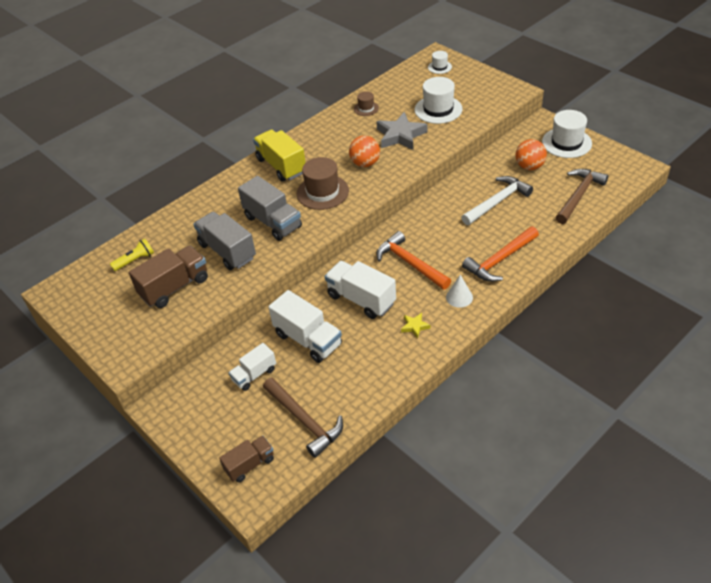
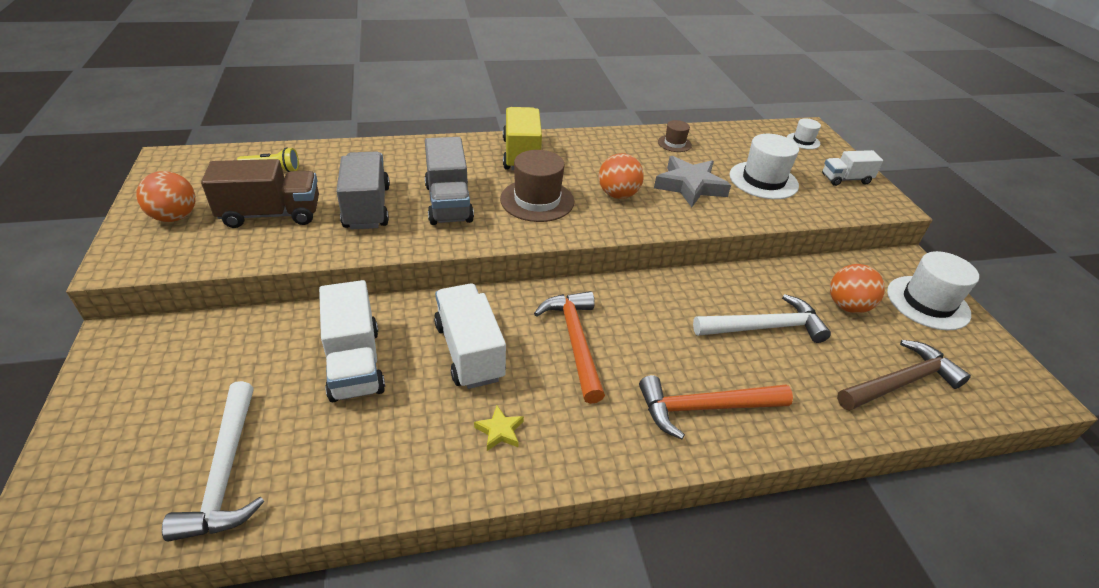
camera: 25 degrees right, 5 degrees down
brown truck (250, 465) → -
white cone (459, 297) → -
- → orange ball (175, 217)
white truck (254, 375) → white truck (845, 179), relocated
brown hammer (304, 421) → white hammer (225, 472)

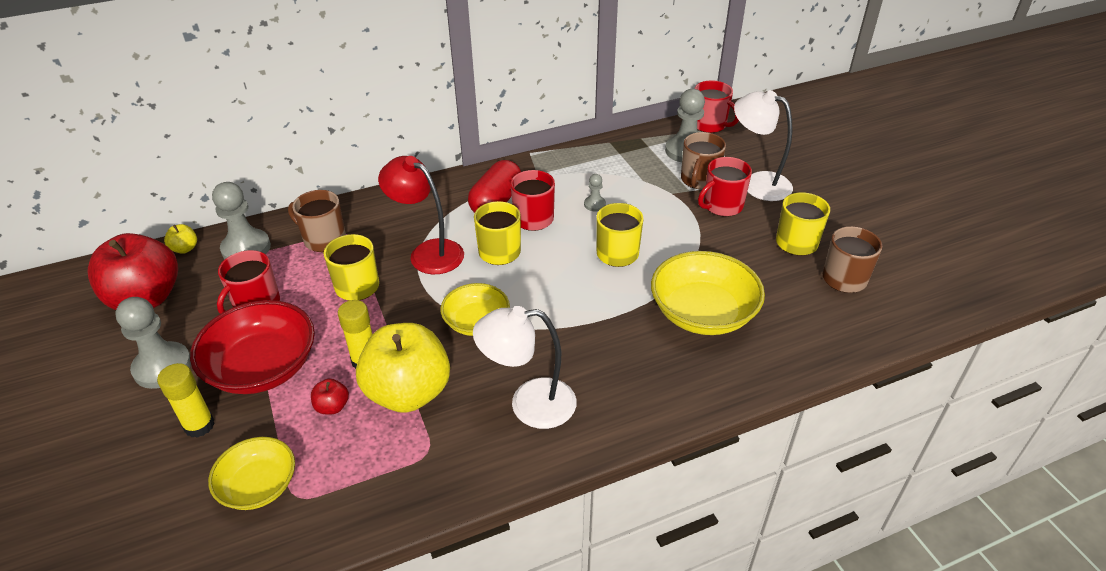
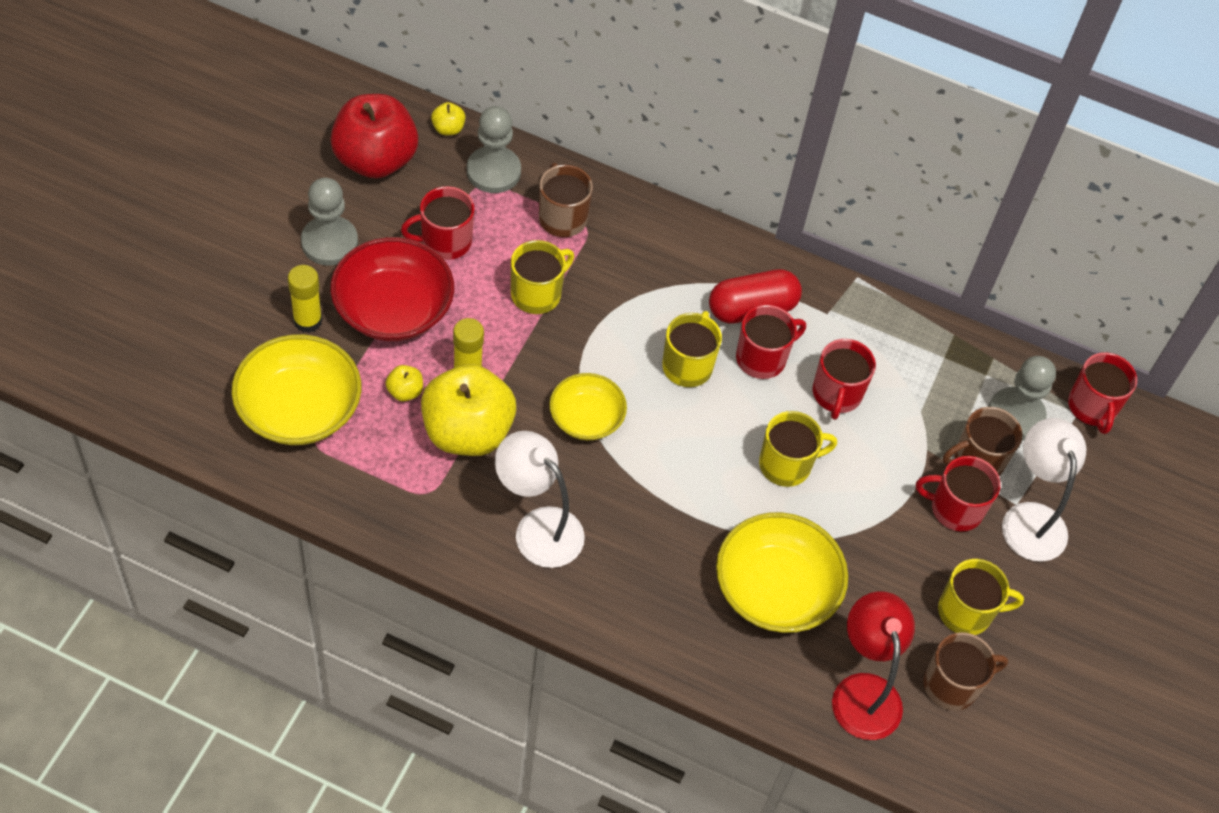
camera: 40 degrees right, 15 degrees up
red lamp (428, 252) → red lamp (863, 691), relocated
grey pawn (594, 204) → red mug (836, 394)
red apple (332, 407) → yellow apple (405, 391)
yellow bowl (259, 486) → yellow bowl (299, 409), x1.62

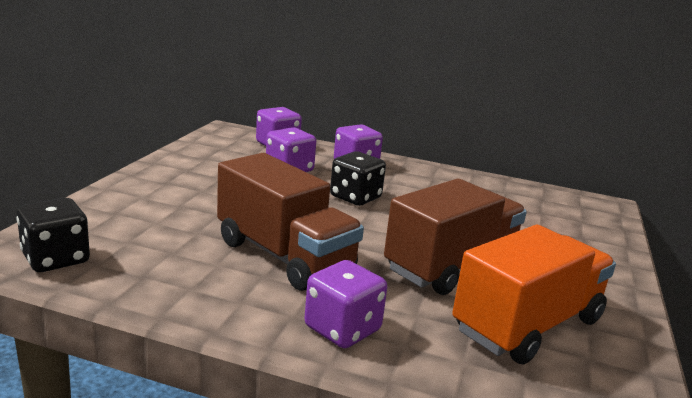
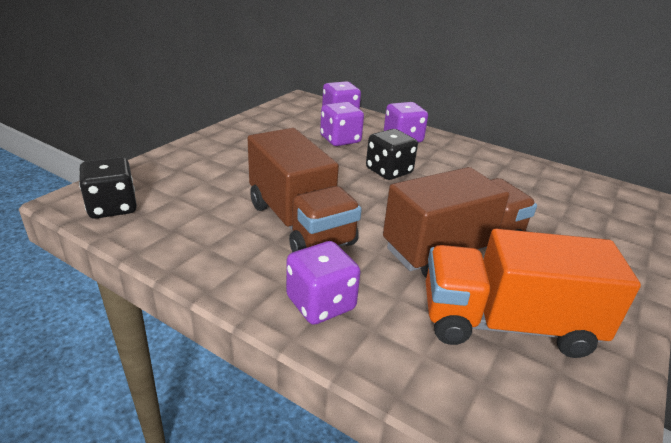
camera: 15 degrees right, 10 degrees up
orange truck (528, 325) → orange truck (506, 324), 150 degrees counterclockwise

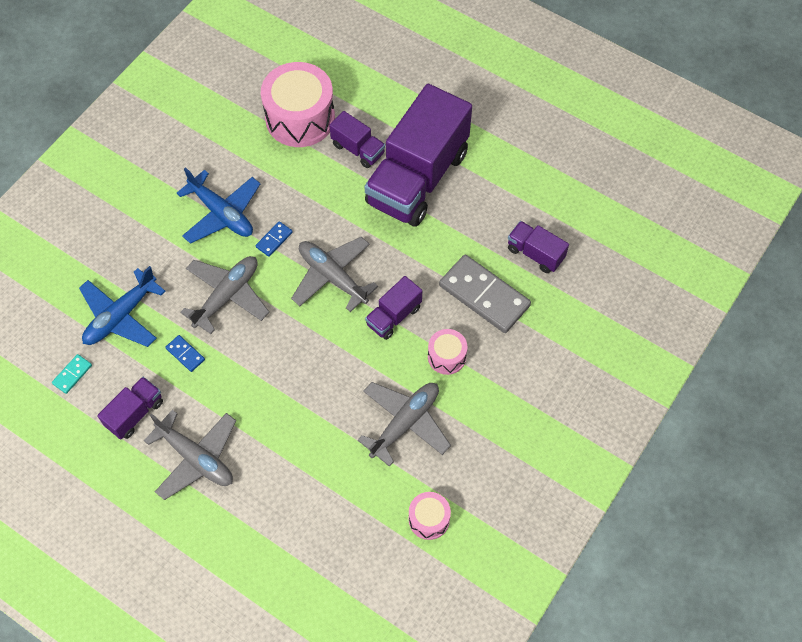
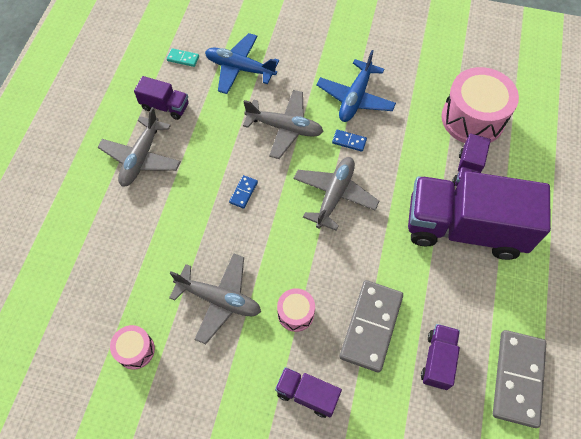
camera: 70 degrees right, 0 degrees up
- → grey domino (517, 378)
blue domino (185, 354) → blue domino (243, 192), relocated
purple truck (394, 316) → purple truck (307, 394), relocated

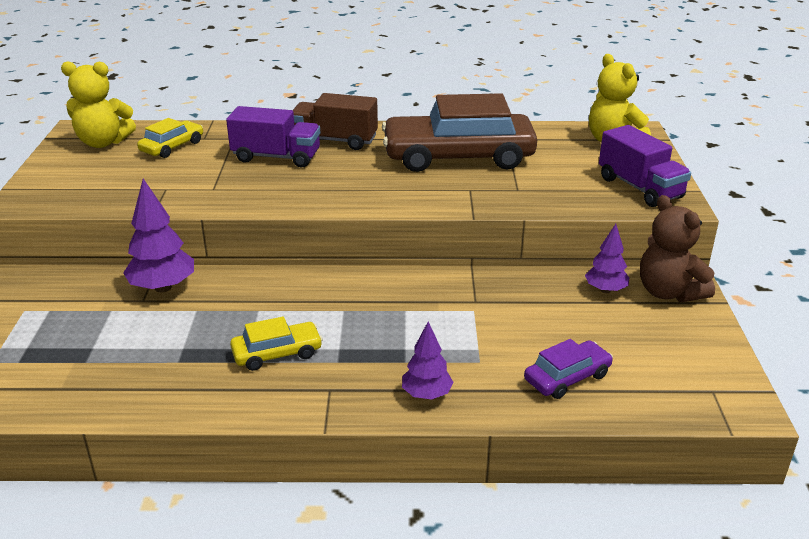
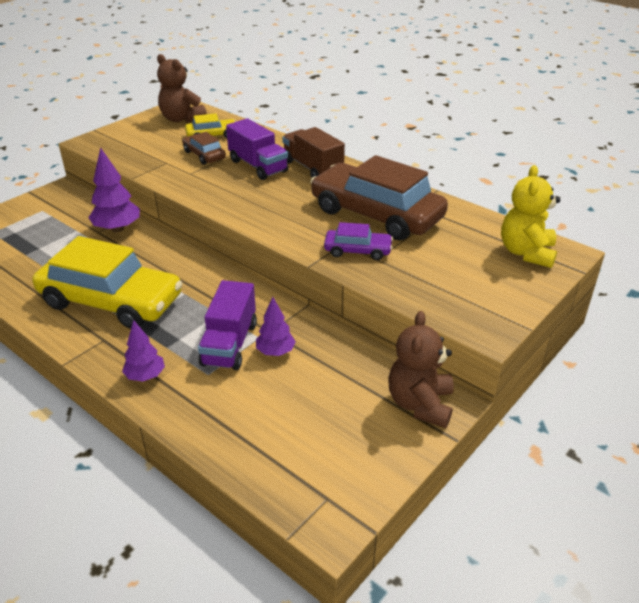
camera: 40 degrees right, 5 degrees up
- → brown car (204, 155)
purple car (567, 377) → purple car (357, 251), relocated
purple tree (605, 290) → purple tree (275, 352), relocated
purple truck (639, 188) → purple truck (229, 344), relocated
yellow teddy bear (103, 142) → brown teddy bear (181, 119)
yellow car (277, 353) → yellow car (111, 301), x2.17

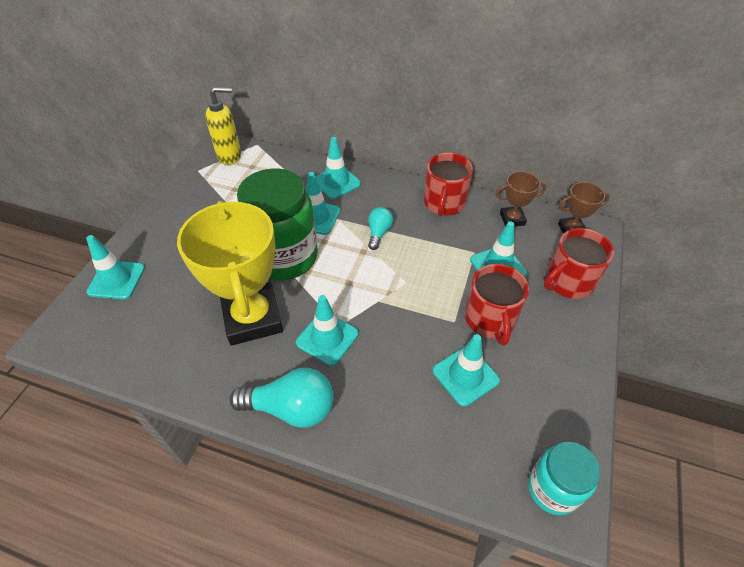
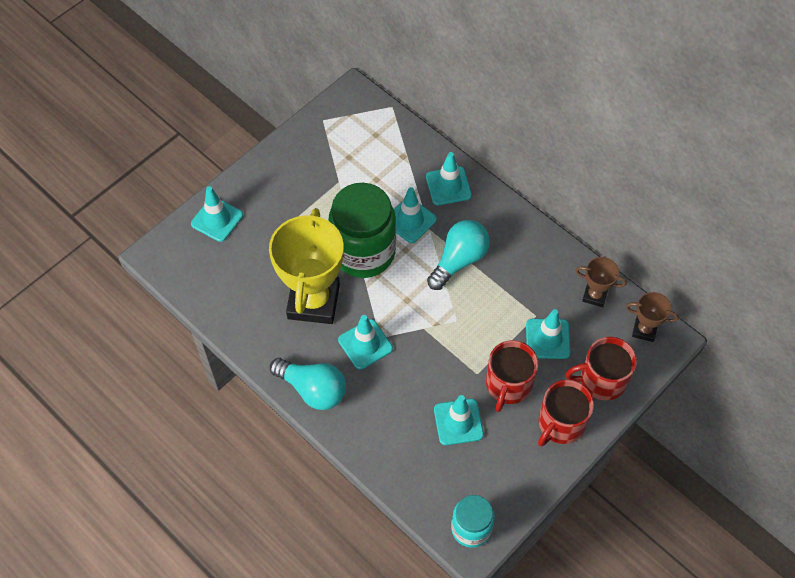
camera: 25 degrees right, 10 degrees up
yellow soap dispenser (230, 156) → -
red mug (444, 203) → red mug (560, 423), relocated
turquoise light bulb (378, 233) → turquoise light bulb (459, 260), x1.75

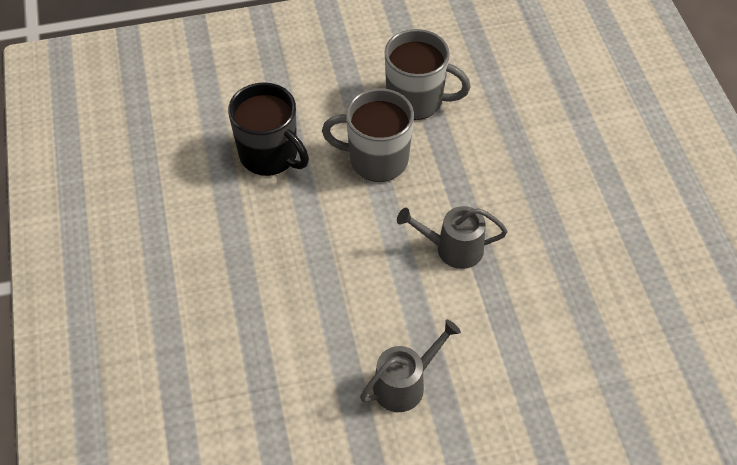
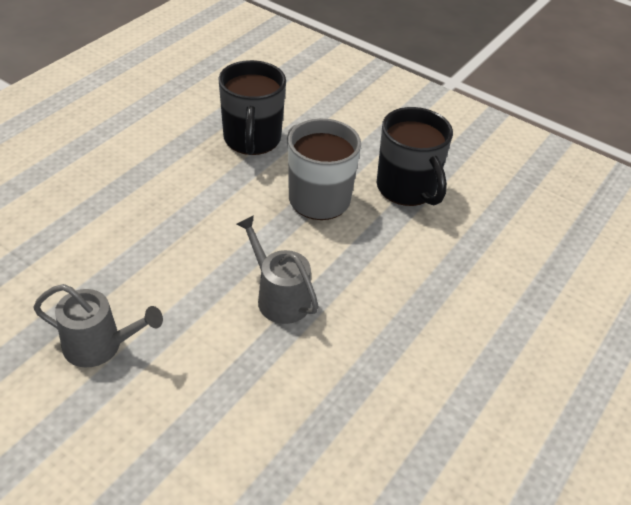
camera: 45 degrees right, 10 degrees down
grey mug (416, 100) → black mug (407, 188)

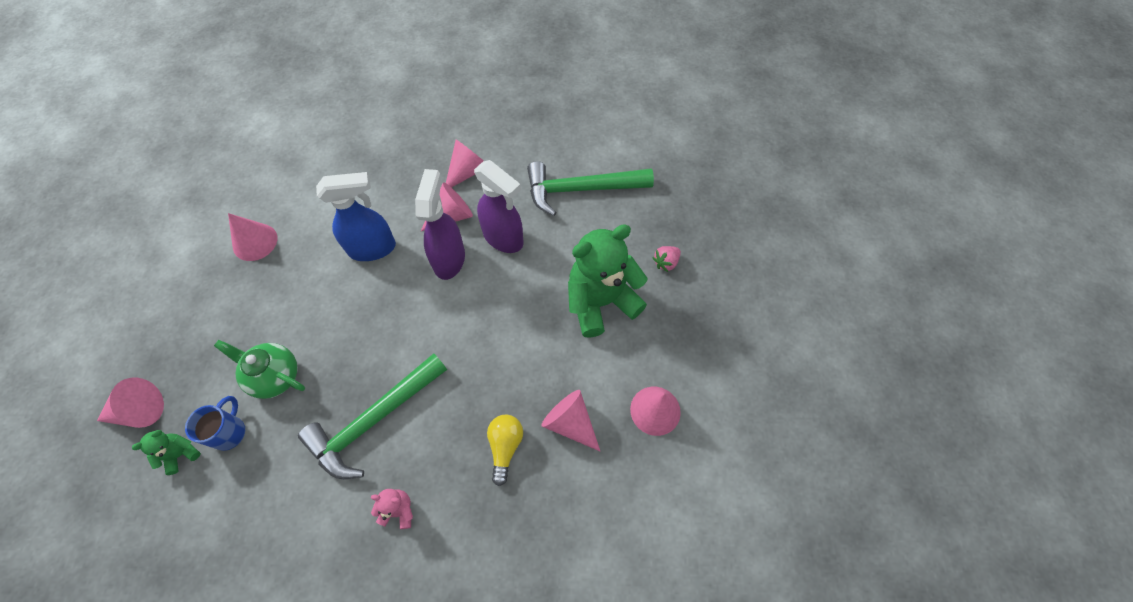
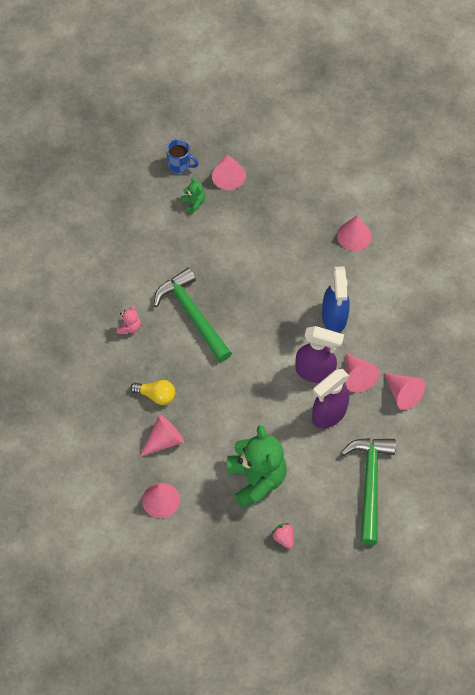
camera: 100 degrees right, 0 degrees up
green teapot (275, 376) → -
blue mug (230, 432) → blue mug (180, 165), relocated

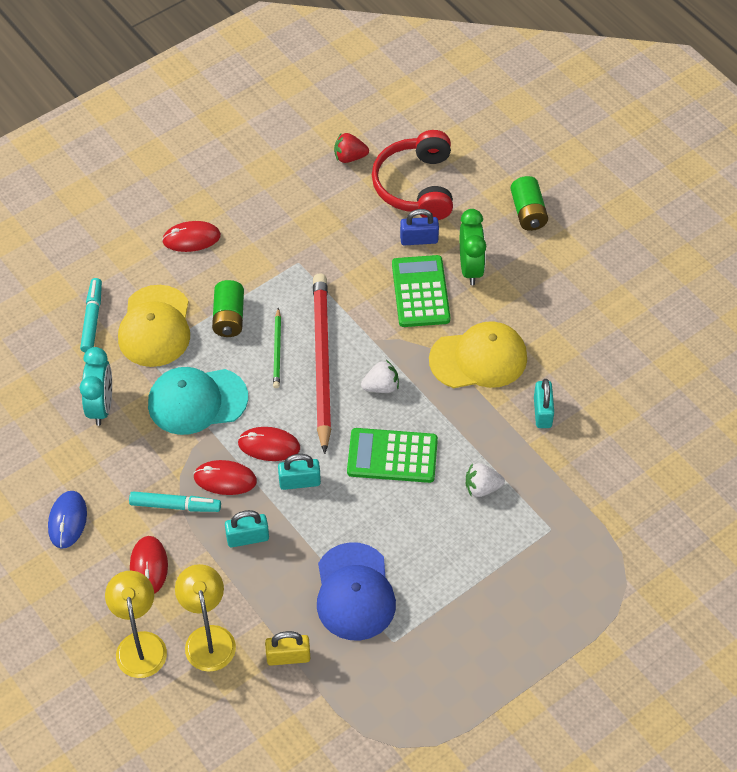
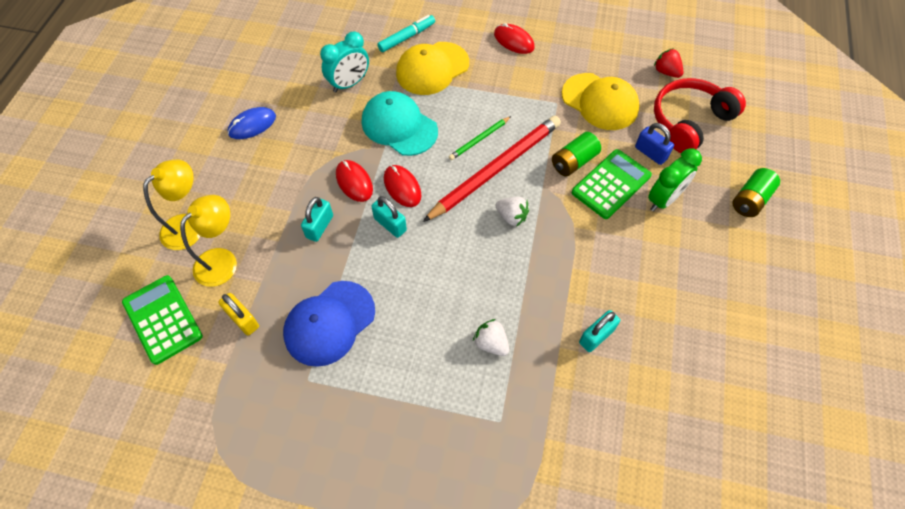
camera: 50 degrees right, 5 degrees up
turquoise marker (175, 505) → -
red mouse (149, 566) → -
green battery (229, 317) → green battery (573, 162), relocated
green calculator (392, 456) → green calculator (162, 319), relocated
yellow cap (479, 359) → yellow cap (600, 102), relocated
turquoise padlock (247, 538) → turquoise padlock (319, 226), 75 degrees clockwise

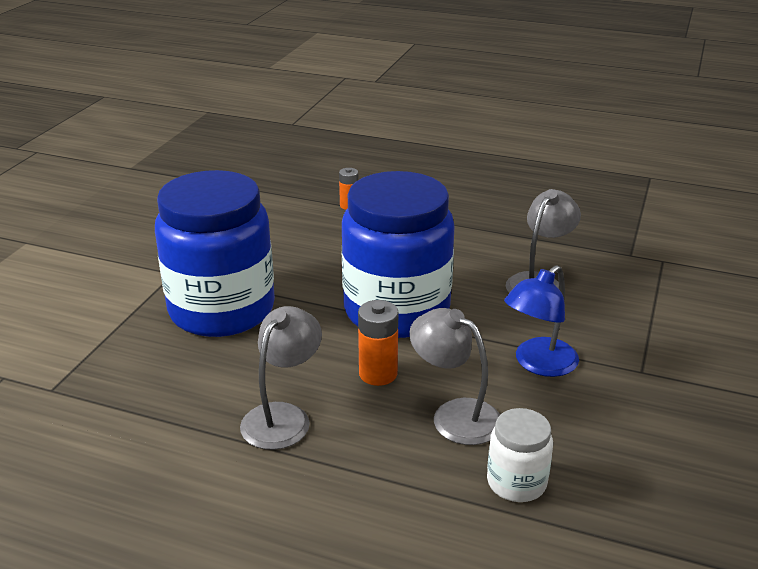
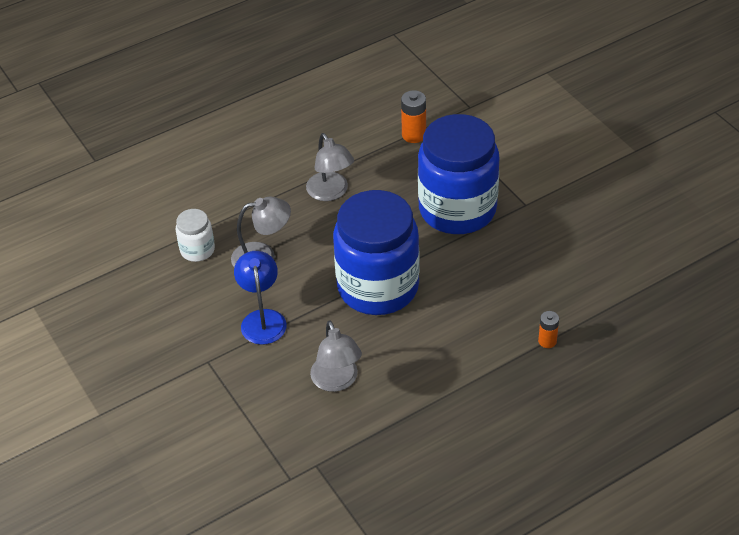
camera: 130 degrees right, 15 degrees up
orange battery (378, 374) → orange battery (414, 135), relocated

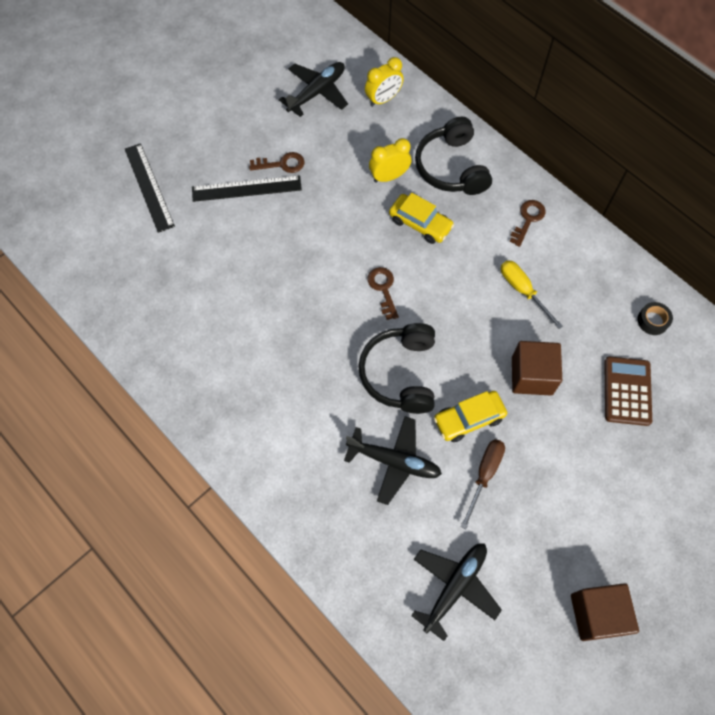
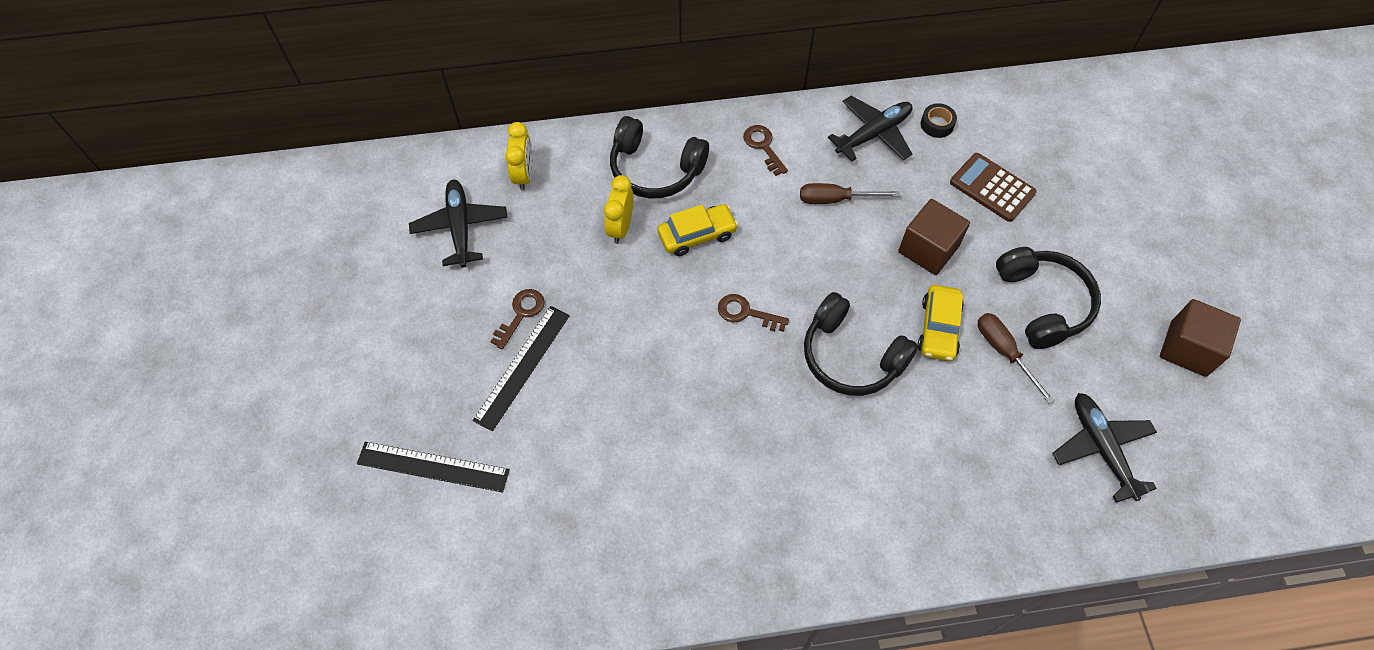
camera: 55 degrees left, 5 degrees down
- → black headphones (1043, 303)
black plane (394, 461) → black plane (873, 134), relocated
yellow screwdriver (523, 290) → brown screwdriver (835, 199)

